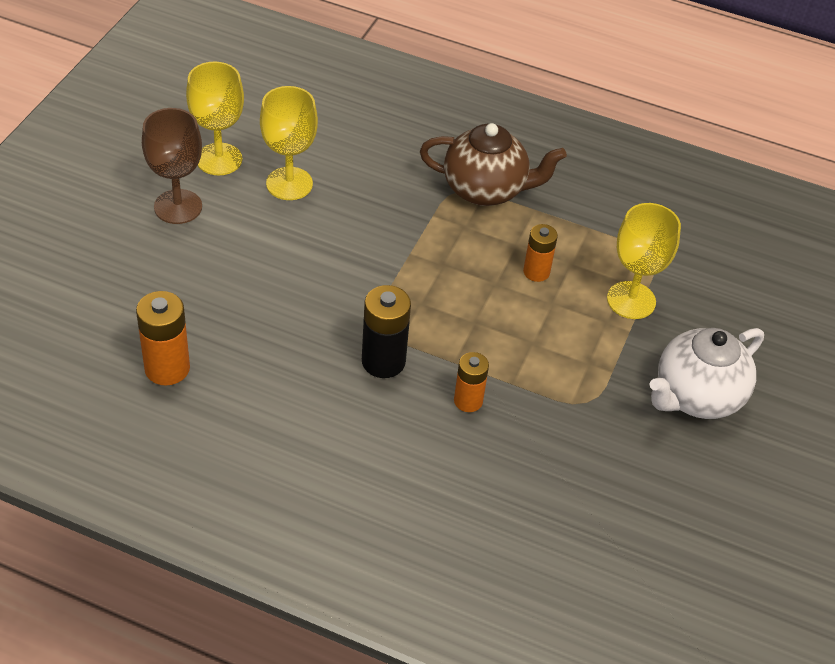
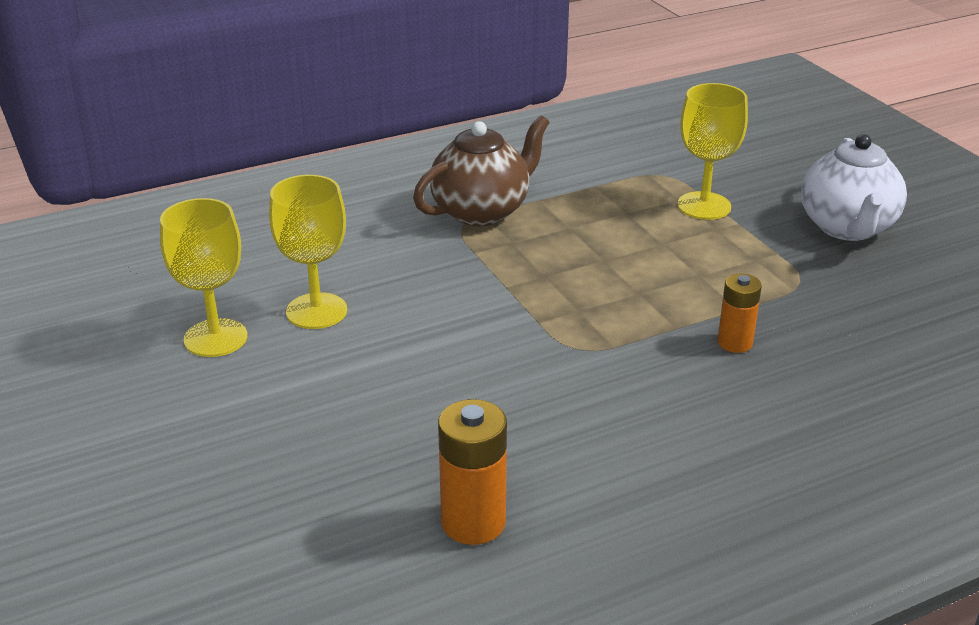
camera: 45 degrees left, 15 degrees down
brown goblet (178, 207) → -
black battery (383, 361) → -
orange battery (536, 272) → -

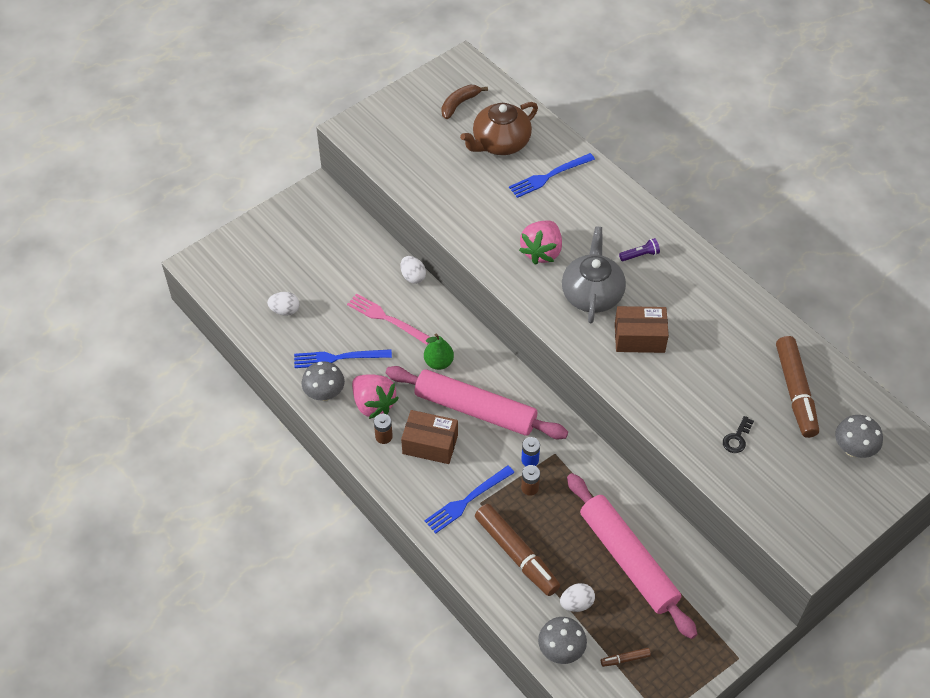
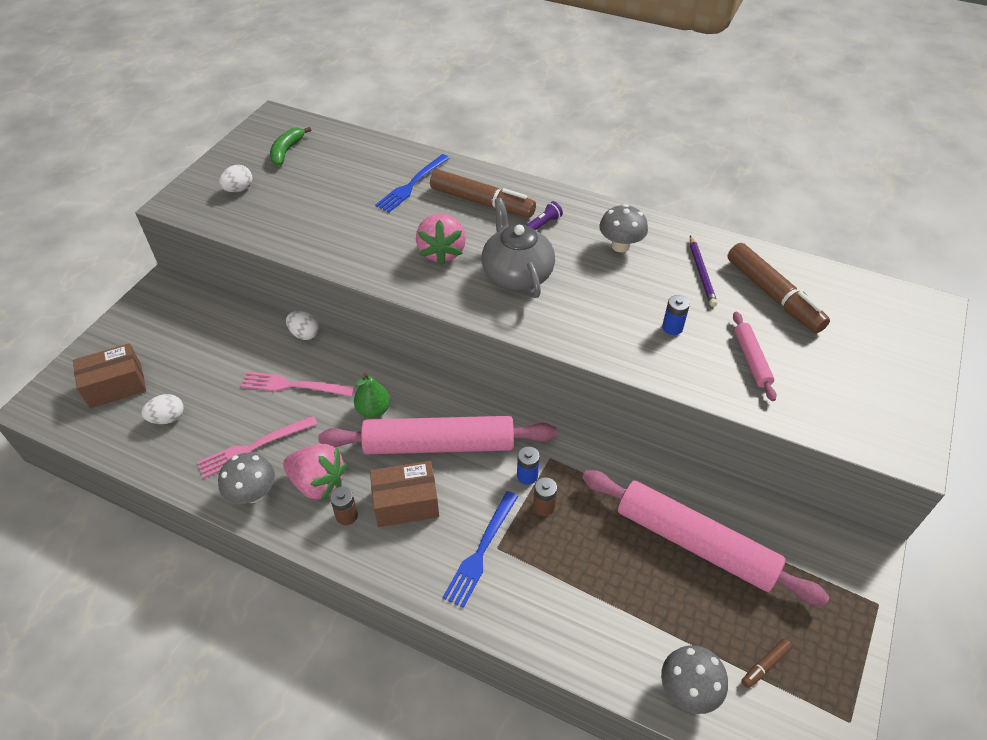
camera: 25 degrees left, 5 degrees down
brown teapot (500, 143) → -
- → blue battery (672, 327)
- → purple pencil (701, 273)
brown marker (516, 554) → brown marker (482, 202), relocated
white egg (576, 603) → white egg (239, 189), relocated
brown box (639, 338) → brown box (116, 386), relocated
grey mushroom (853, 449) → grey mushroom (620, 246), relocated
black key (737, 438) → pink rolling pin (751, 360)
blue fork (338, 358) → pink fork (254, 447)
brown banana (459, 104) → green banana (287, 151)

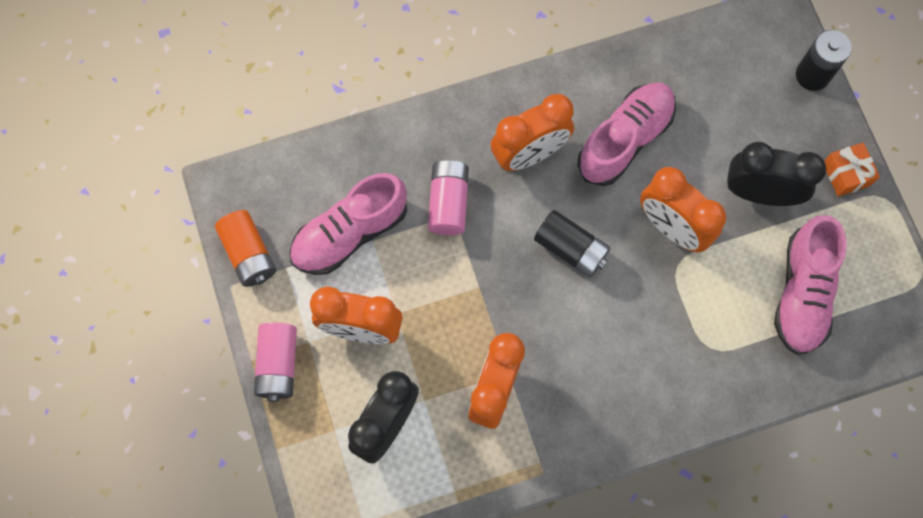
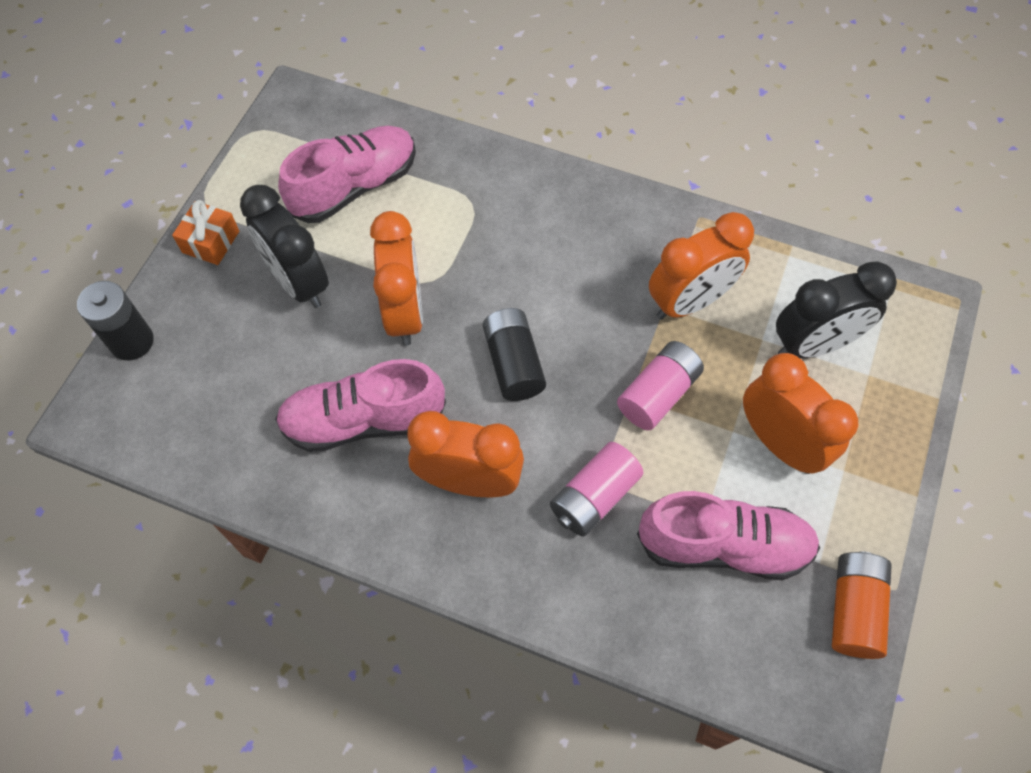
camera: 140 degrees left, 10 degrees down
pink battery (278, 365) → pink battery (658, 394), relocated

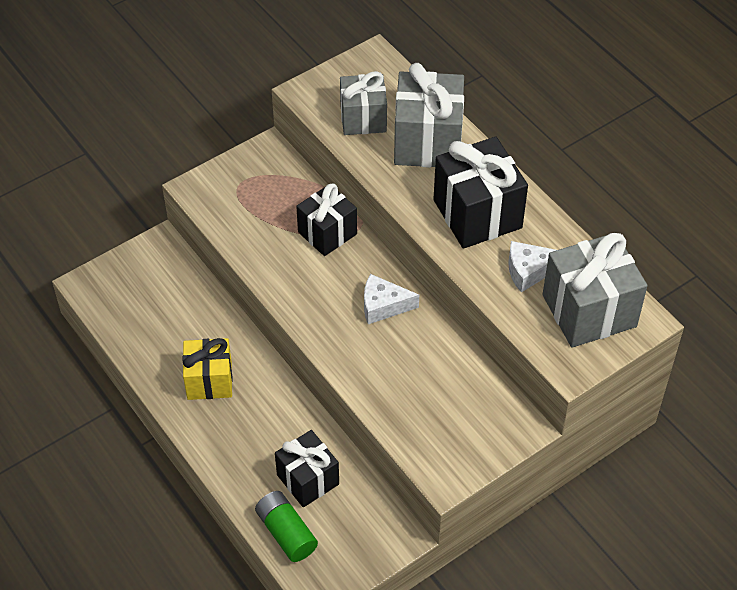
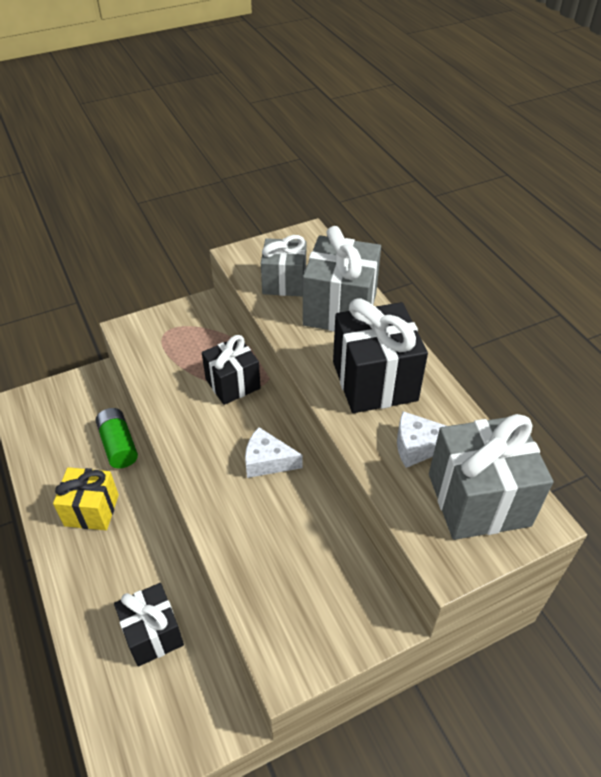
camera: 10 degrees right, 5 degrees down
green battery (286, 533) → green battery (118, 445), relocated

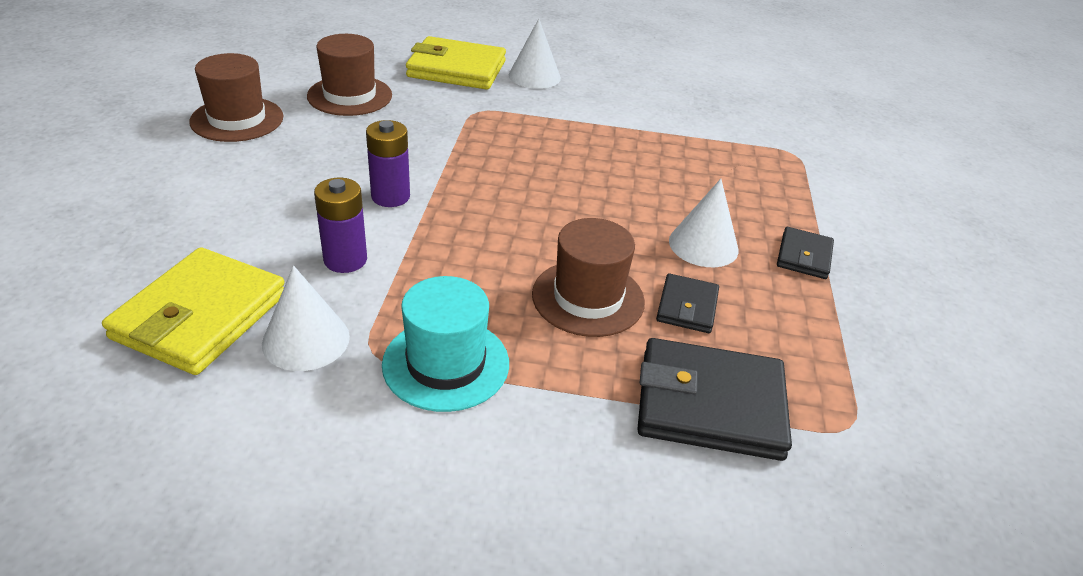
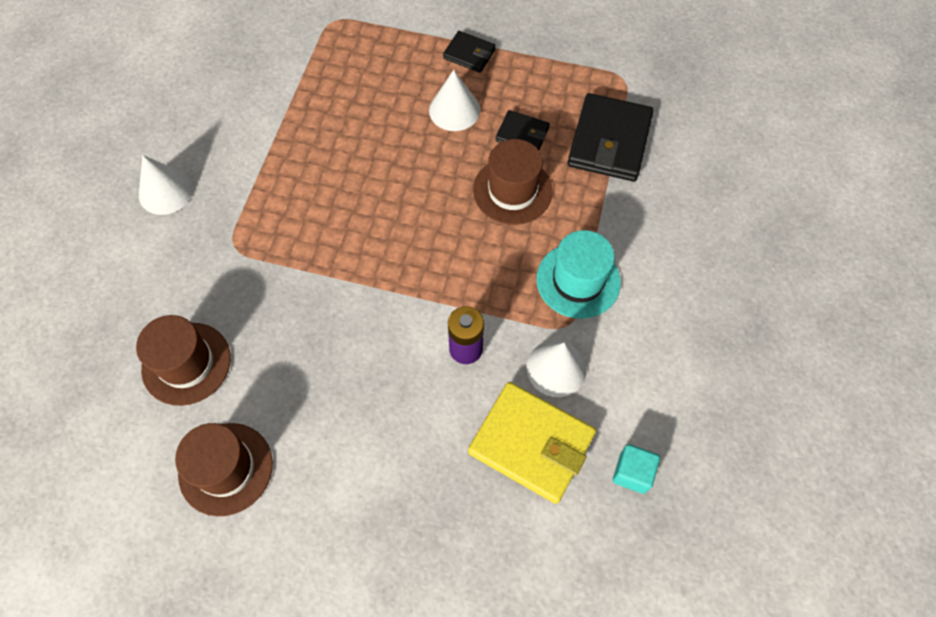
camera: 80 degrees left, 25 degrees up
purple battery (390, 197) → -
yellow wallet (456, 69) → -
- → turquoise cube (632, 473)

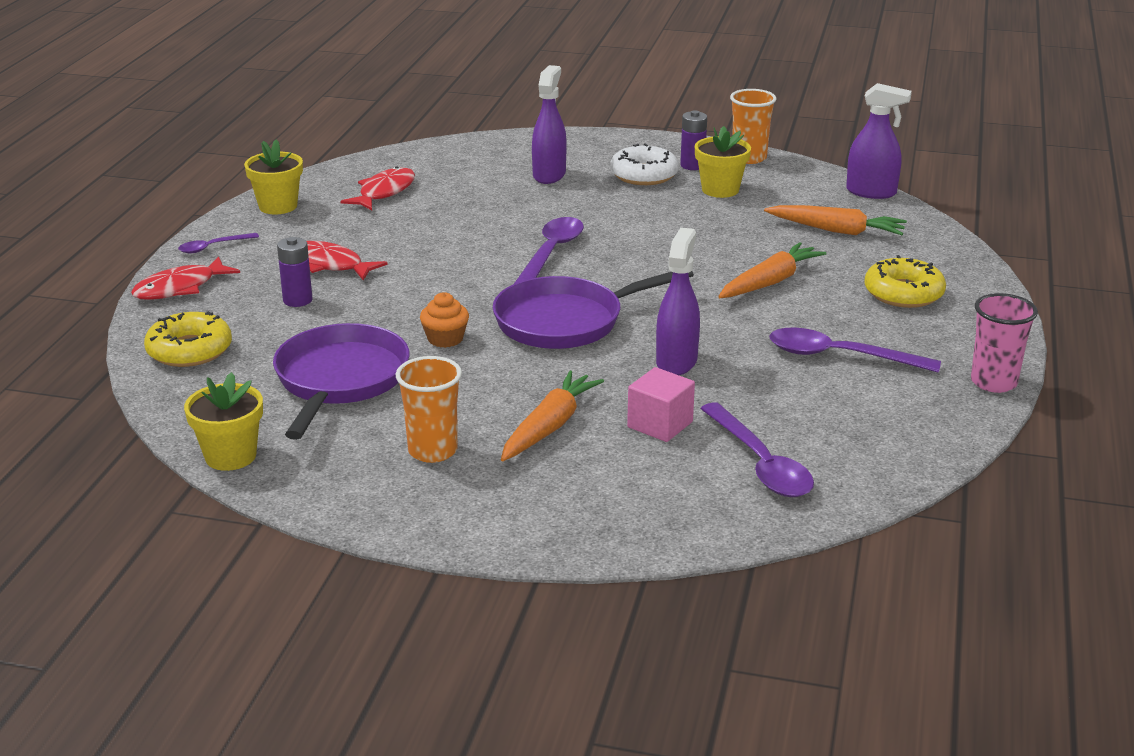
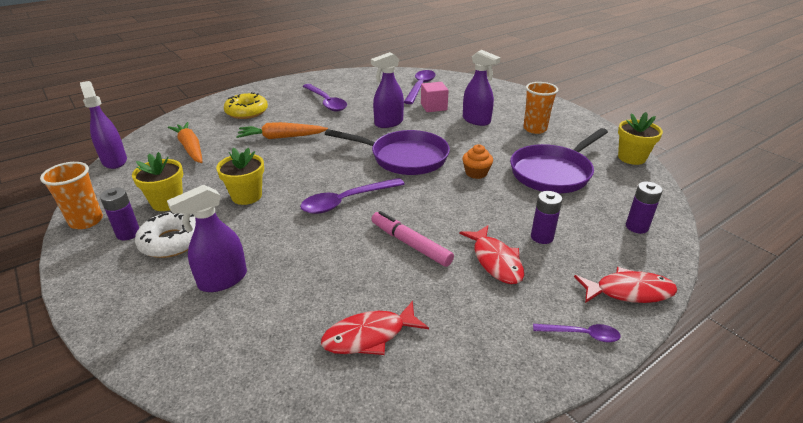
camera: 140 degrees left, 5 degrees up
pink cup (993, 382) → -
- → pink marker (410, 244)
yellow flower pot (278, 206) → yellow flower pot (246, 196), relocated
yellow donut (189, 350) → purple battery (636, 227)
orange carrot (549, 426) → purple spray bottle (476, 120)

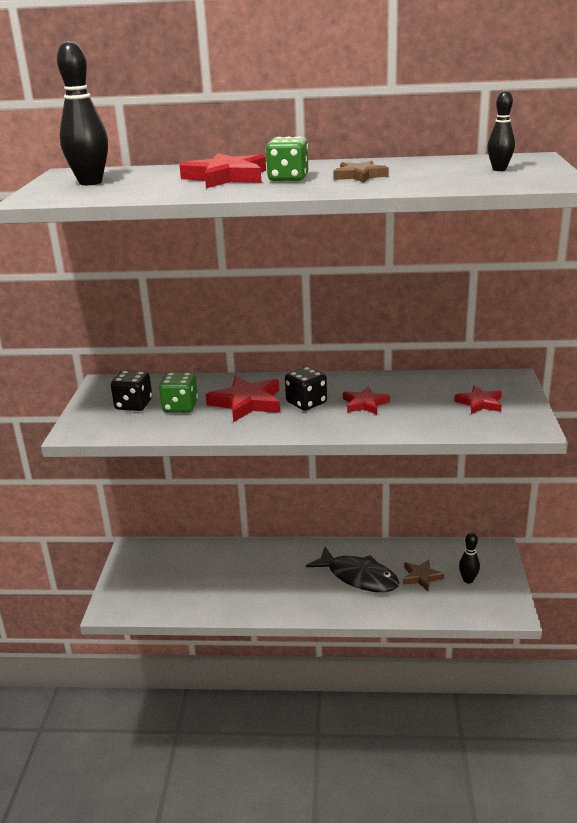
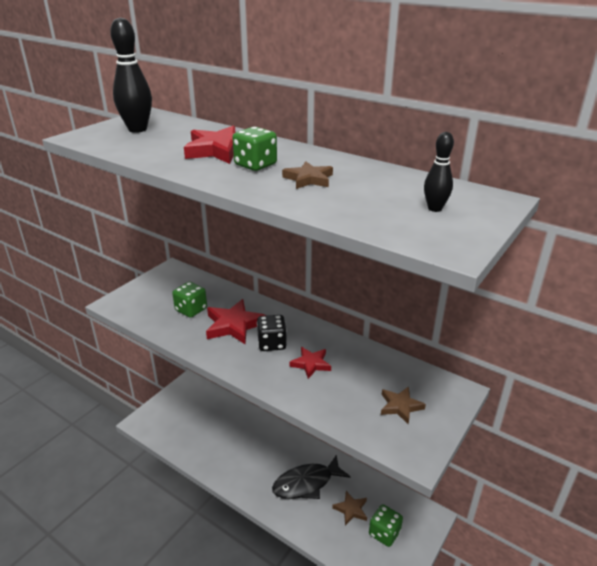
camera: 30 degrees right, 5 degrees up
black dice (134, 405) → -
black bowling pin (468, 580) → green dice (384, 533)
red star (480, 403) → brown star (400, 406)
black fish (358, 577) → black fish (306, 483), 90 degrees clockwise

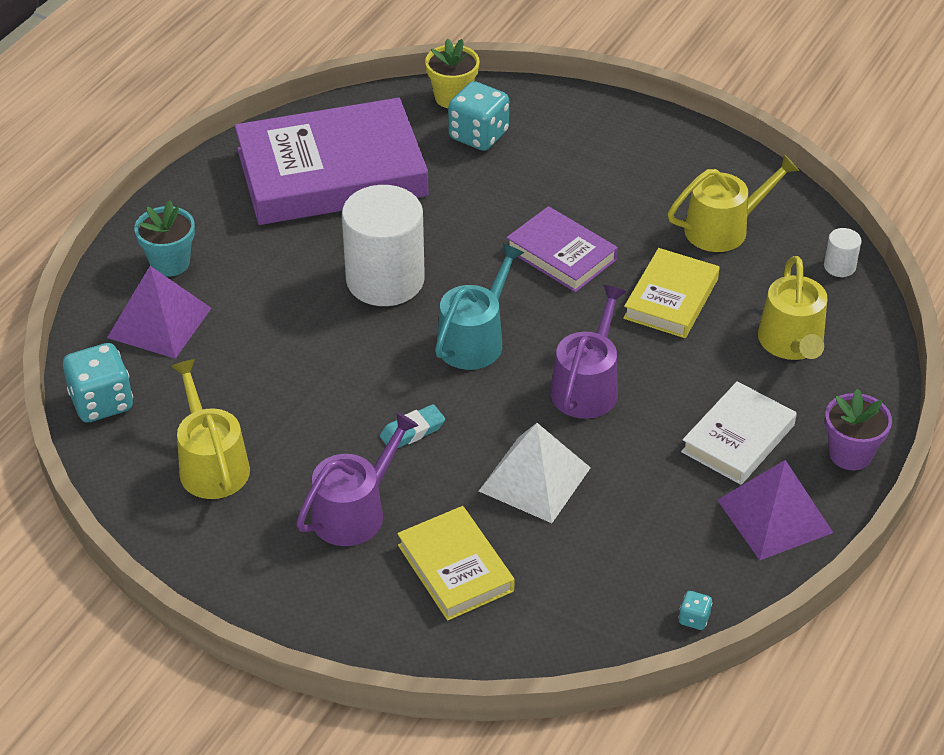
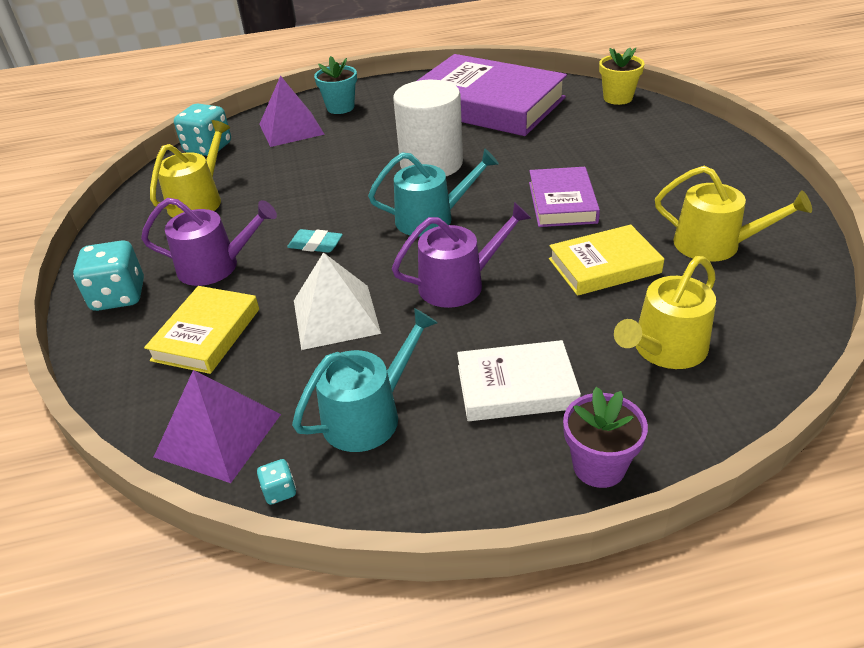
camera: 50 degrees right, 5 degrees down
white cylinder (839, 266) → -
- → turquoise watering can (369, 415)
turquoise dice (478, 135) → turquoise dice (119, 296), relocated
purple pyramid (774, 516) → purple pyramid (218, 435), relocated

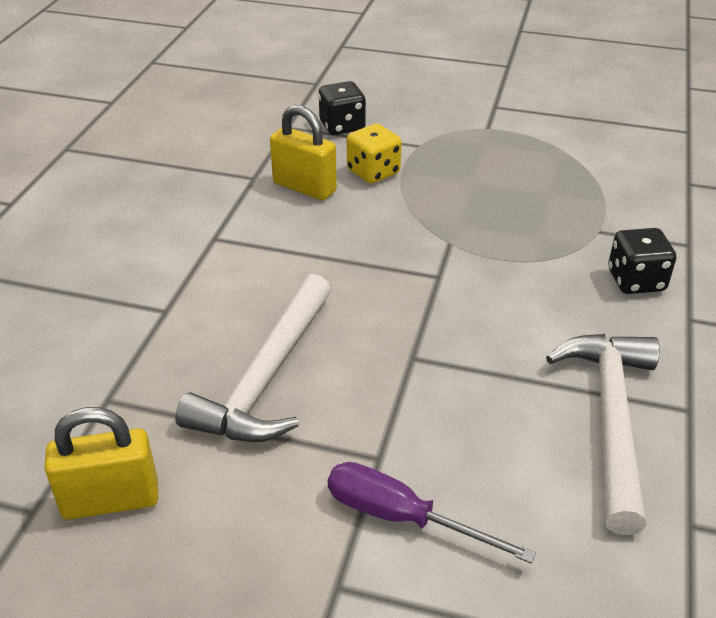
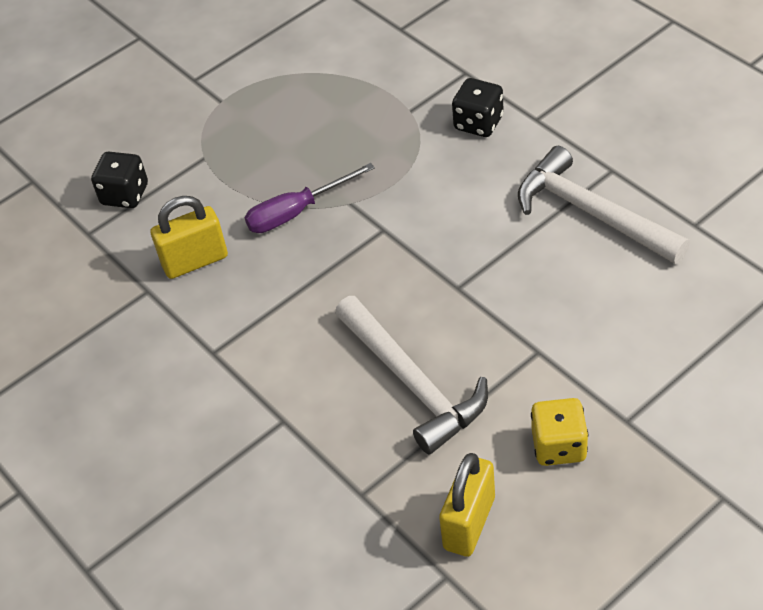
camera: 50 degrees left, 10 degrees up
purple screwdriver (402, 518) → purple screwdriver (297, 212), relocated
yellow dice (373, 172) → yellow dice (559, 446), relocated

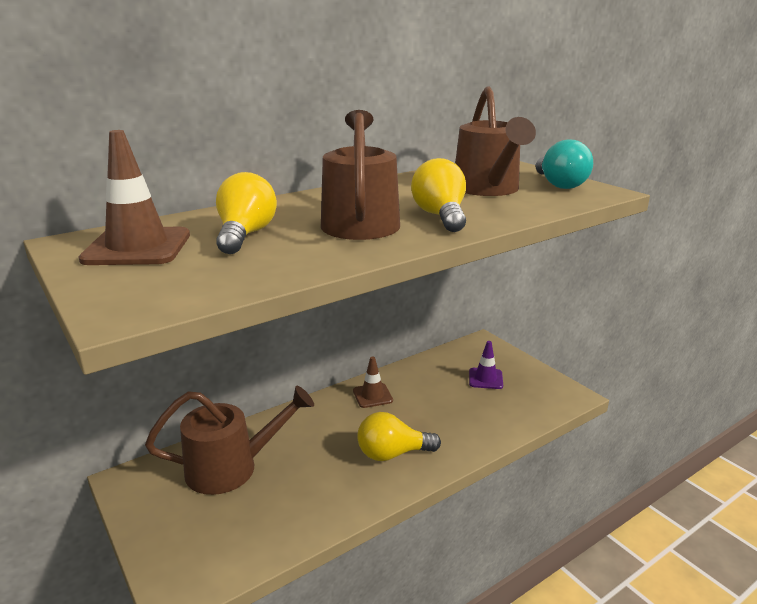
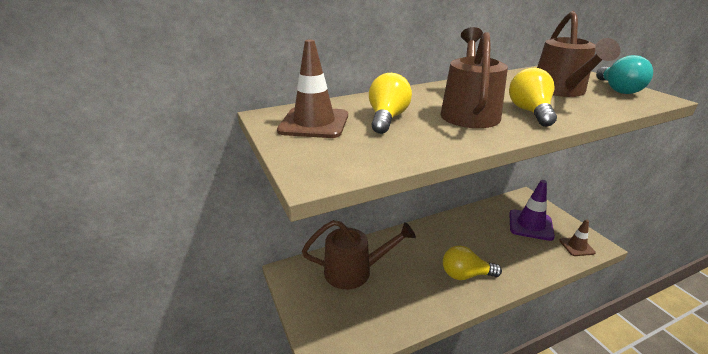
camera: 10 degrees right, 5 degrees up
brown traffic cone (372, 395) → brown traffic cone (576, 246), relocated
purple traffic cone (485, 379) → purple traffic cone (530, 225), x1.69

